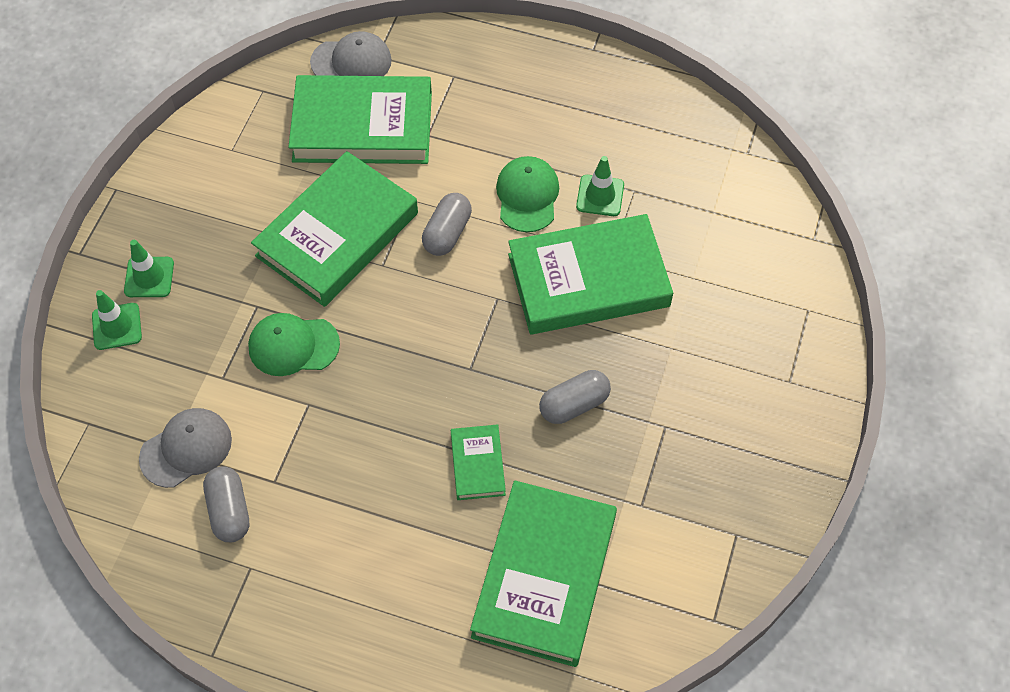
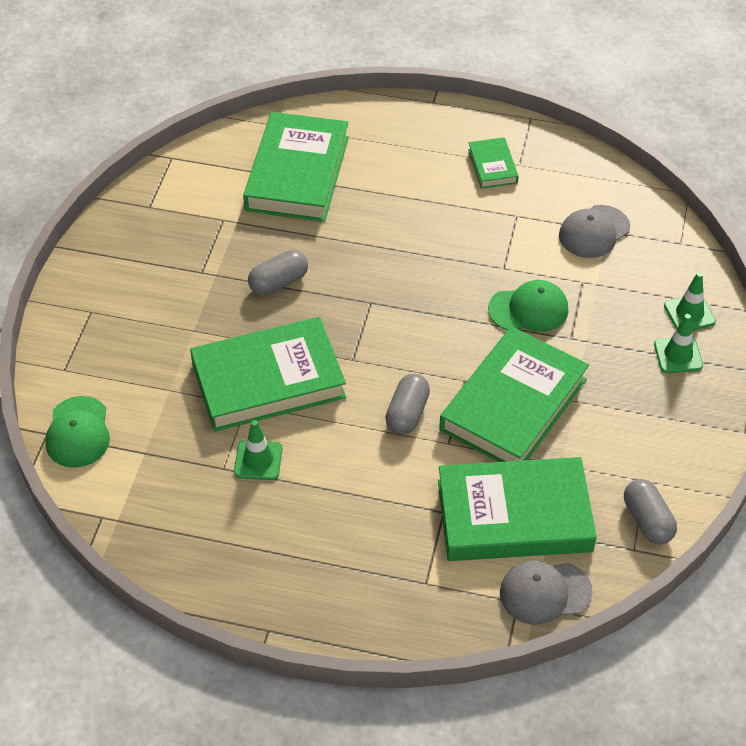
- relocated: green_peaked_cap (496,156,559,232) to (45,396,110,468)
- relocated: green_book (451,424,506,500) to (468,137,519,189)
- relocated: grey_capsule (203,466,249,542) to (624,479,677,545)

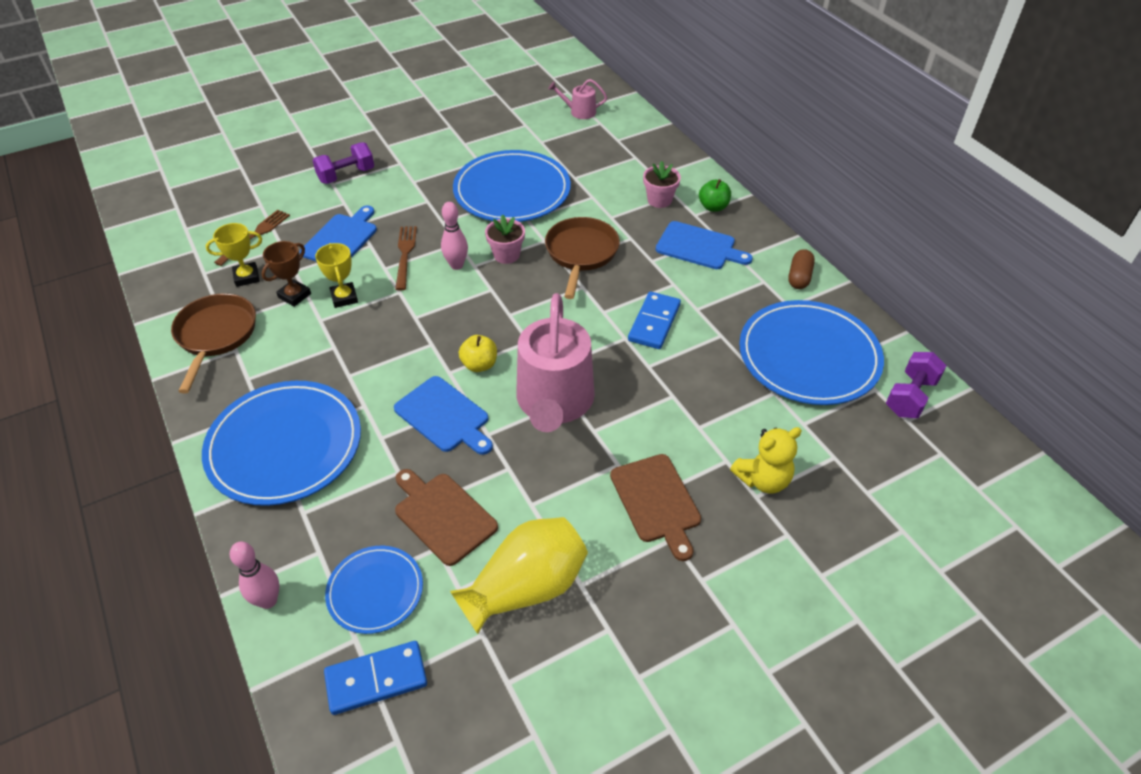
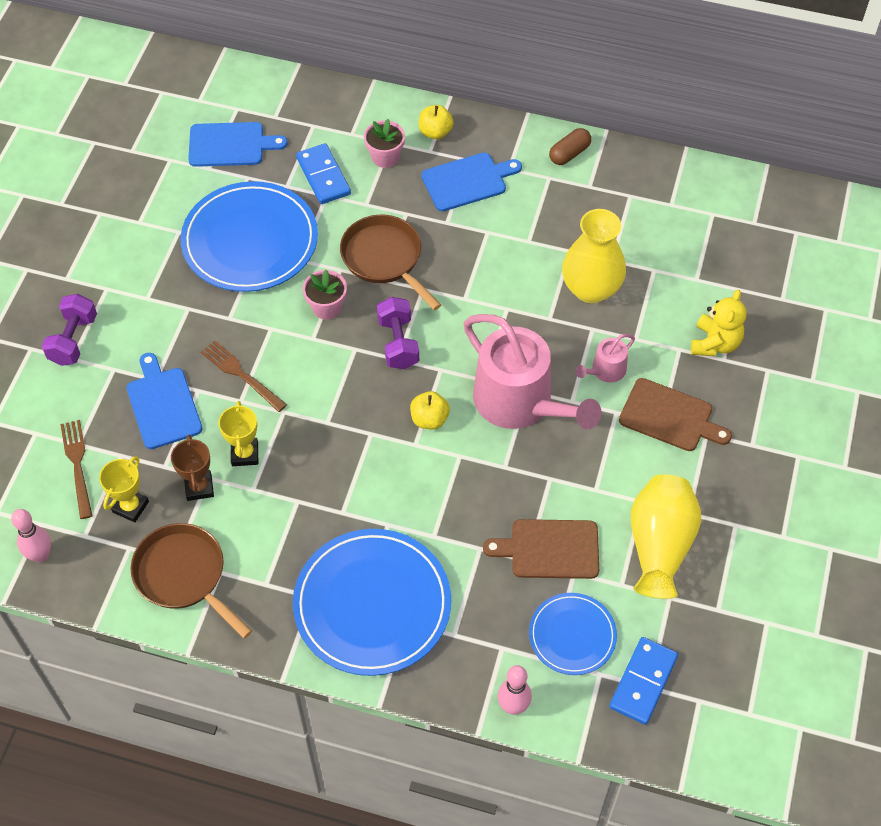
- relocated: rose-pink_sprinkling_can (548,79,607,119) to (575,334,635,383)
- colour: green_toy_apple (699,179,731,212) to bright_yellow_toy_apple (419,105,453,139)
- relocated: rose-pink_tenpin (441,202,468,270) to (11,509,51,563)
- spun: bright_yellow_prize_cup (315,243,358,308) = (218,401,258,466) 60 degrees clockwise
- spun: brown_capsule (788,249,815,289) = (549,128,591,165) 75 degrees clockwise
- relocated: royal_blue_domino_piece (628,292,681,349) to (296,143,351,204)
- missing: royal_blue_plate (739,300,884,405)
- relocated: violet_dumbbell (886,352,946,418) to (377,297,419,369)
- relocated: royal_blue_chopping_board (394,376,493,455) to (188,122,288,167)
- appeared: bright_yellow_flower_vase (562,209,626,303)

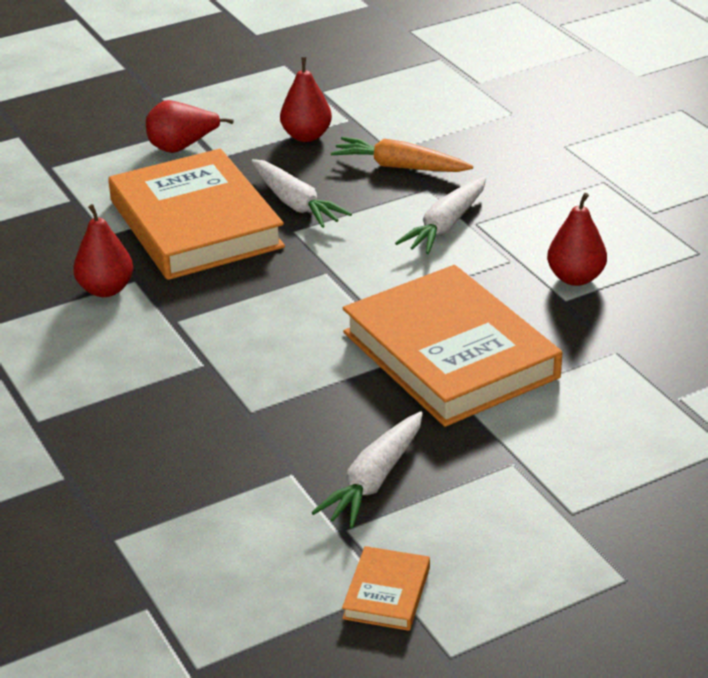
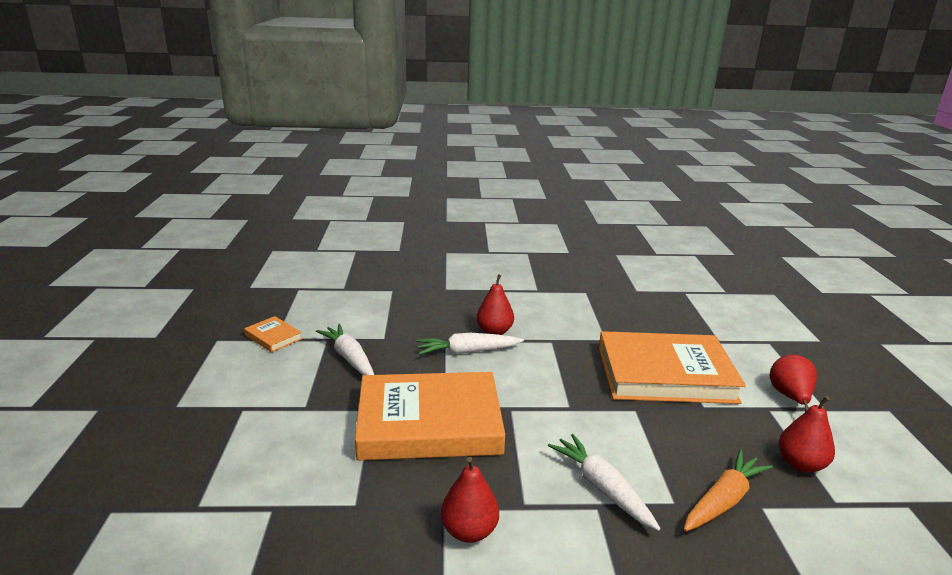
- relocated: white_root_vegetable (251,159,352,228) to (416,333,524,355)
- relocated: crimson_pear_fruit (73,204,133,297) to (477,274,514,335)

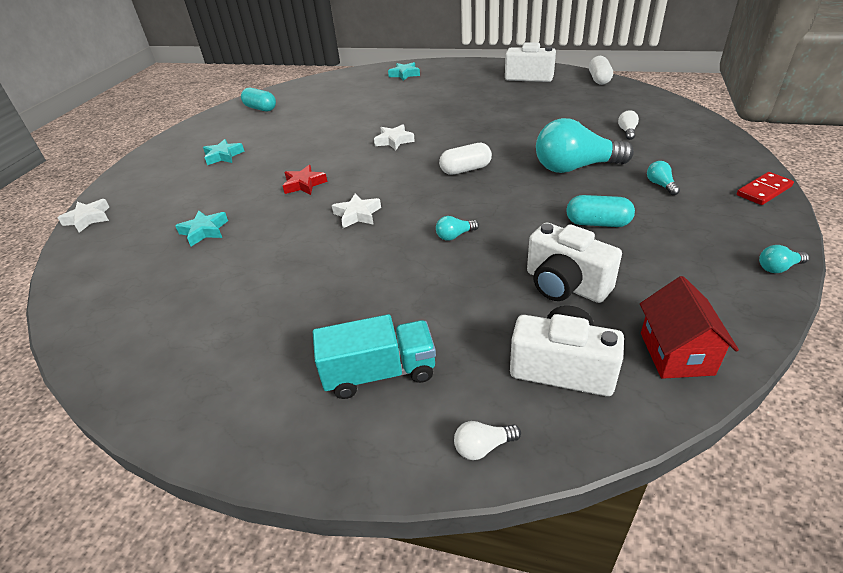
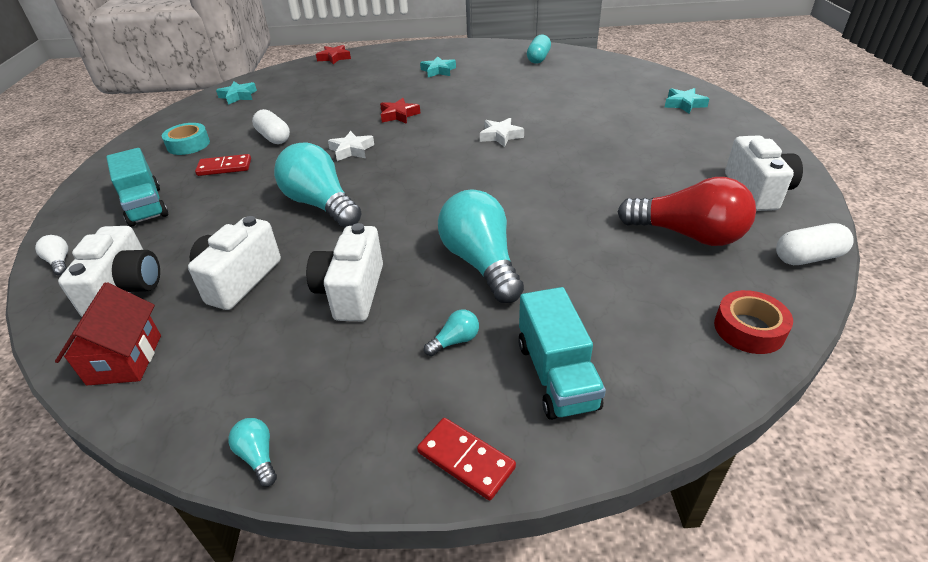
- missing: white_lightbulb (618,110,639,140)
- relocated: white_capsule (439,143,492,175) to (252,109,290,144)
- exchanged: aqua_capsule (566,195,635,227) to white_compact_camera (306,223,383,321)
- colour: white_star (57,199,109,233) to crimson_star (316,45,351,64)
- relocated: aqua_star (175,210,228,246) to (216,82,257,105)
- size: aqua_lightbulb (436,216,479,241) = (274,142,362,228) x2.44
- spun: crimson_house (640,276,739,379) = (55,282,161,385) 75 degrees counterclockwise
- appeared: aqua_roll_of_tape (162,123,210,155)
- appeared: crimson_domino_piece (195,154,251,176)
- appeared: crimson_lightbulb (618,177,756,246)
- appeared: aqua_lorry (518,287,606,420)
- appeared: crimson_roll_of_tape (714,290,793,354)

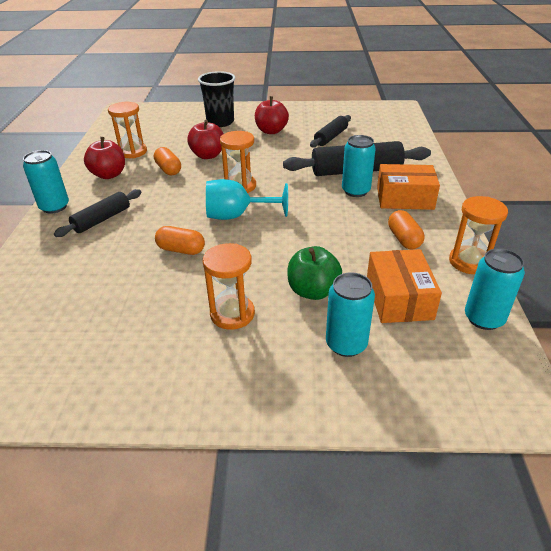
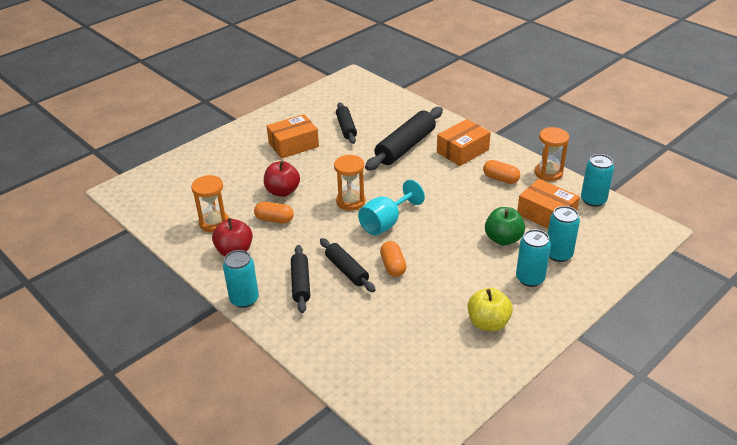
- missing: ebony_beaker (198,71,235,127)
- exchanged: crimson_toy_apple (255,96,289,134) to orange_box (267,114,319,159)
- relocated: aqua_can (342,135,376,197) to (516,229,551,287)
- spun: orange_capsule (155,226,205,255) = (380,241,406,277) 75 degrees counterclockwise
- missing: orange_sandglass (203,243,255,330)
- appeared: ebony_pastry_roller (320,238,376,292)
- appeared: bright_yellow_toy_apple (468,288,513,331)

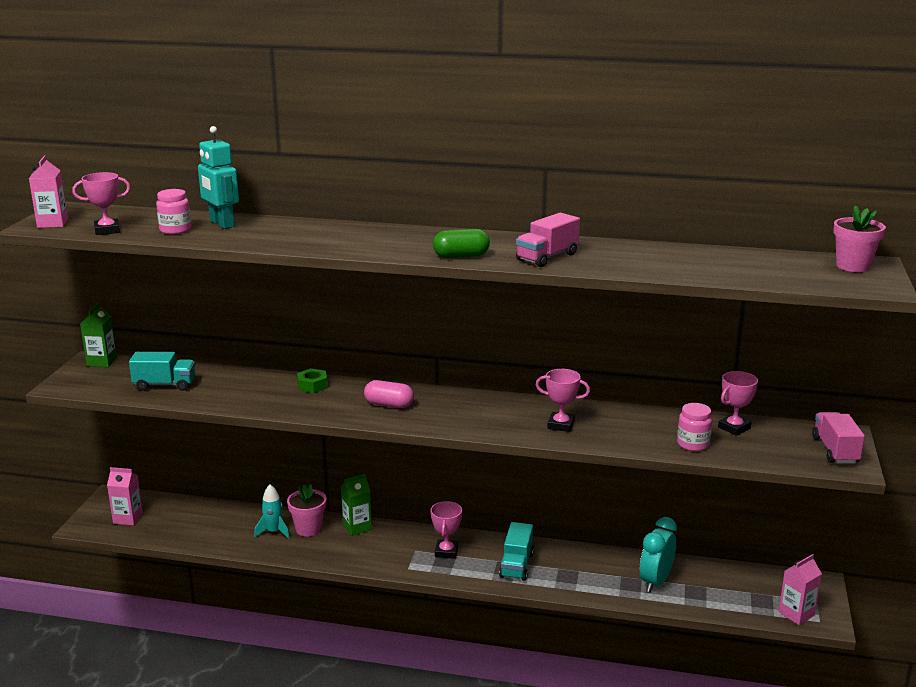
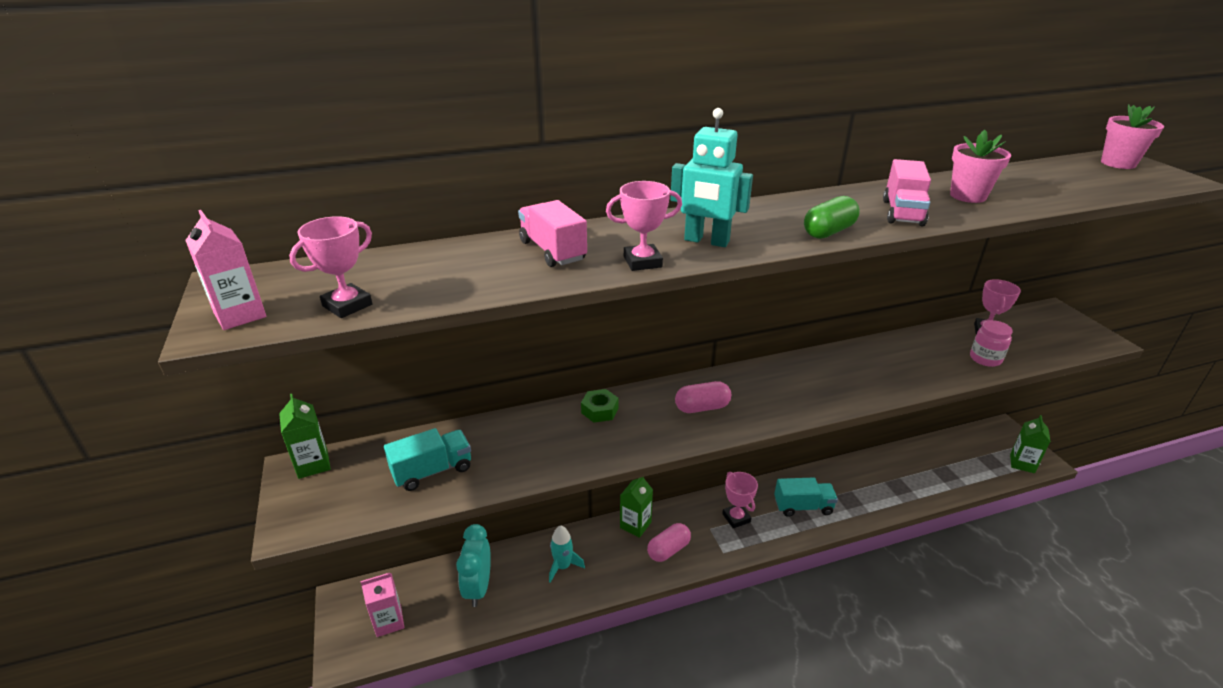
- relocated: aqua_robot (198,126,239,229) to (670,108,753,247)
- missing: rose-pink_preserve_jar (156,189,191,235)
- relocated: rose-pink_prize_cup (536,369,590,432) to (606,181,682,271)
- relocated: rose-pink_lorry (812,412,865,464) to (518,200,587,267)
- relocated: rose-pink_potted_plant (287,484,326,536) to (950,130,1011,203)
- relocated: aqua_alarm_clock (640,517,677,592) to (456,524,491,607)
- spun: aqua_lorry (499,522,534,581) = (774,477,838,517) 75 degrees counterclockwise
- colour: rose-pink_juice_carton (779,554,822,625) to green_juice_carton (1010,415,1051,473)
- appeared: rose-pink_capsule (647,523,691,562)

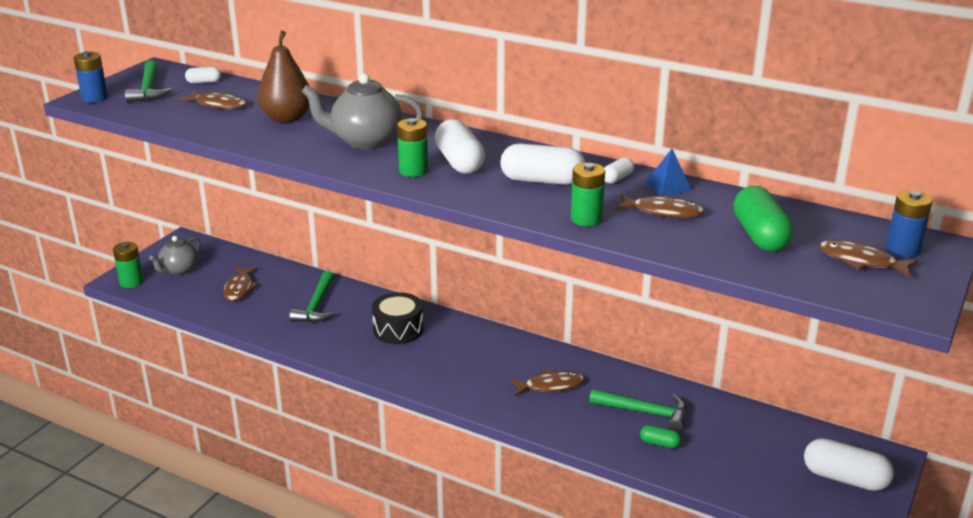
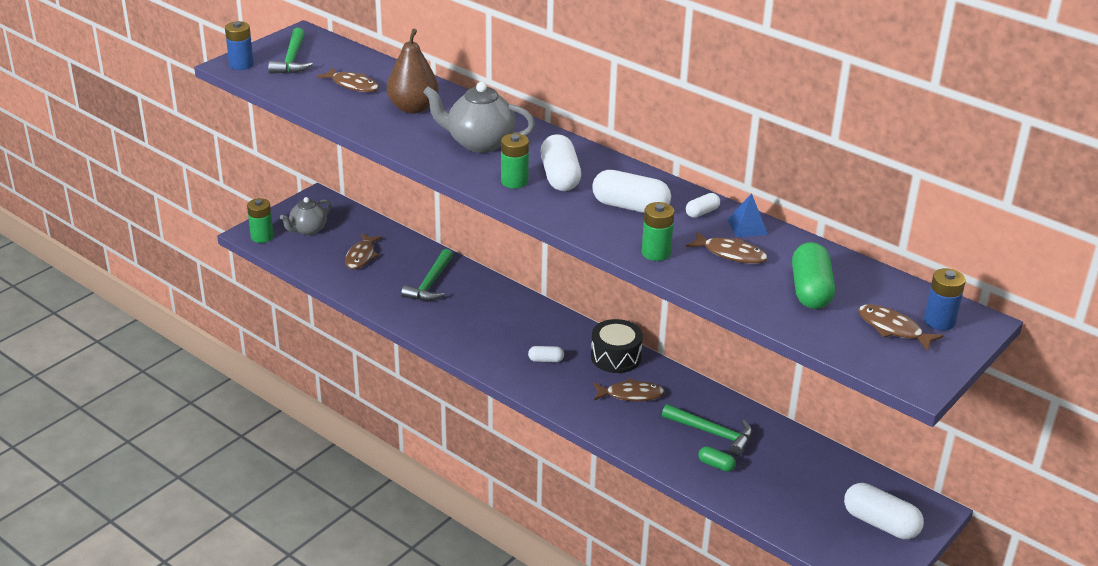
- relocated: white_capsule (185,67,221,83) to (528,346,564,362)
- relocated: ebony_drum (372,292,424,344) to (591,319,643,373)

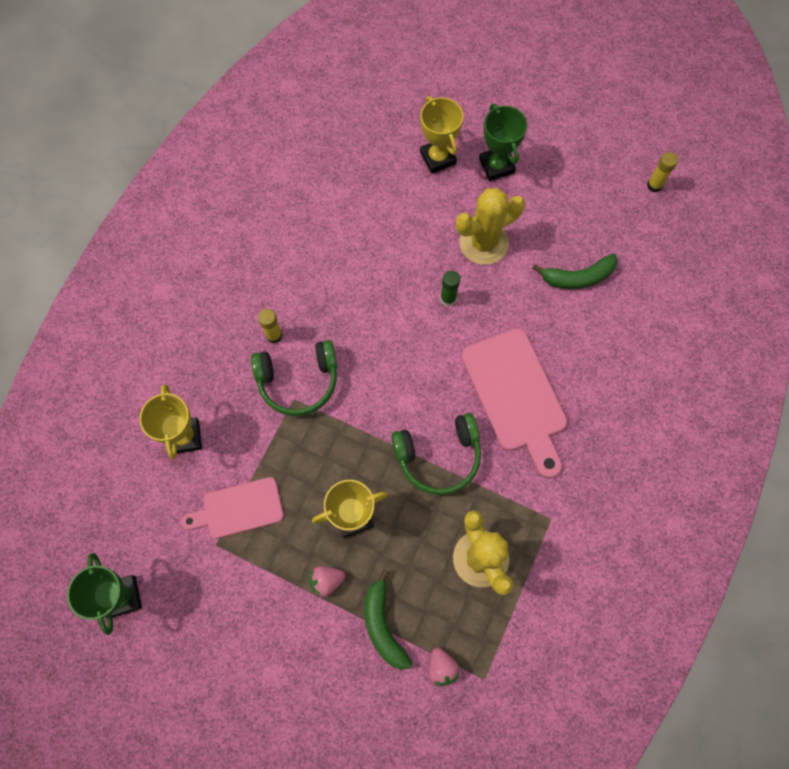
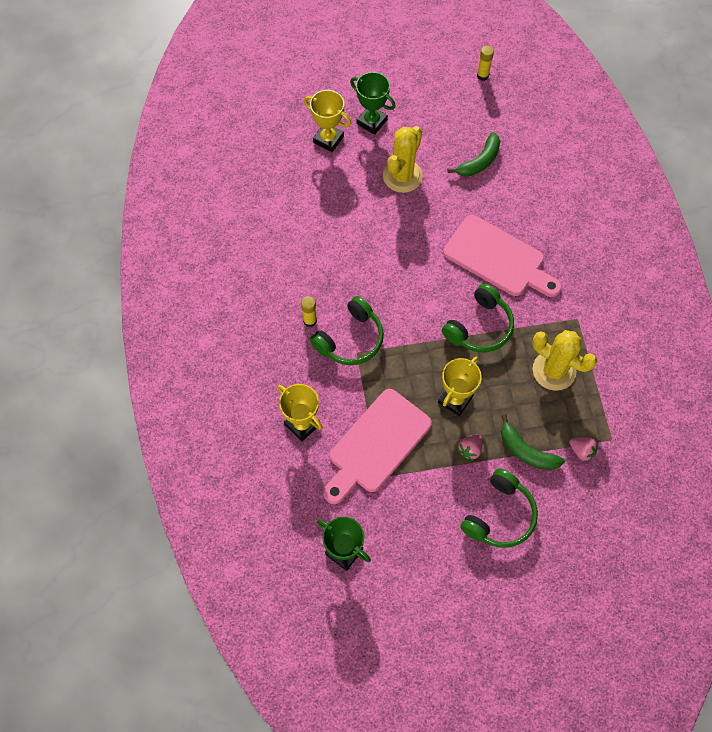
- missing: green_glue (440,270,460,306)
- size: rose-pink_chopping_board (181,477,284,538) = (323,389,432,504) x1.61
- appeared: green_headset (461,468,538,548)

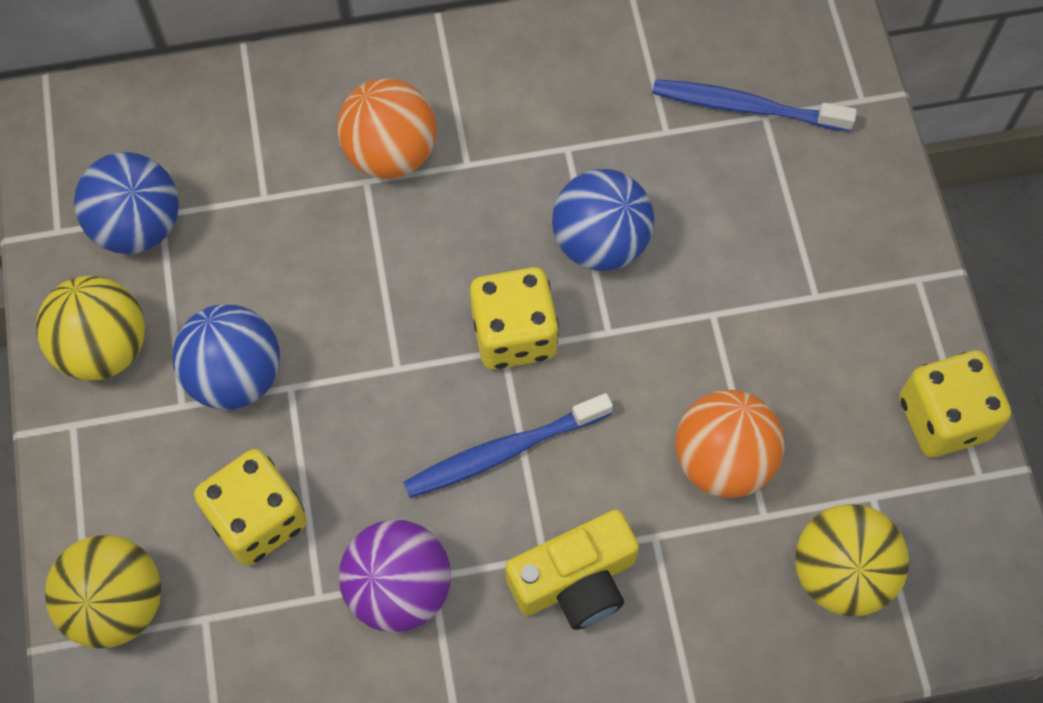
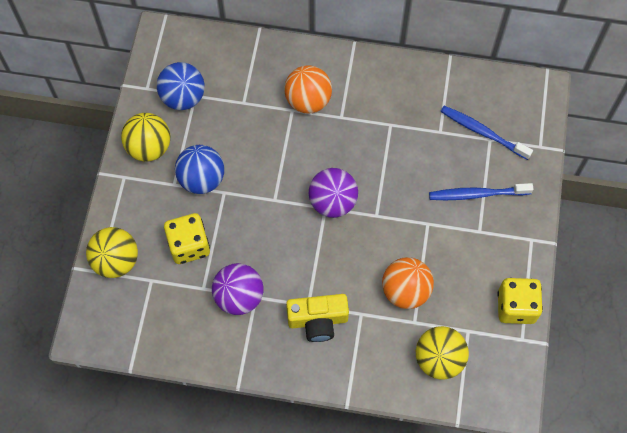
- missing: royal_blue_ball (552,169,654,271)
- exchanged: bright_yellow_game_die (470,267,559,370) to violet_ball (309,168,358,218)
- relocated: royal_blue_dental_brush (403,393,613,498) to (429,183,534,200)

